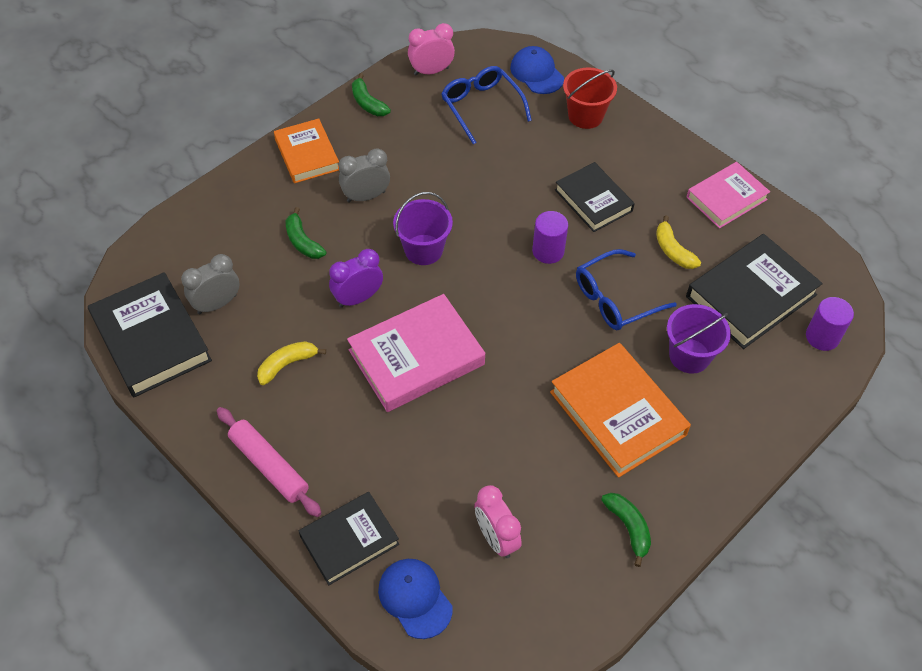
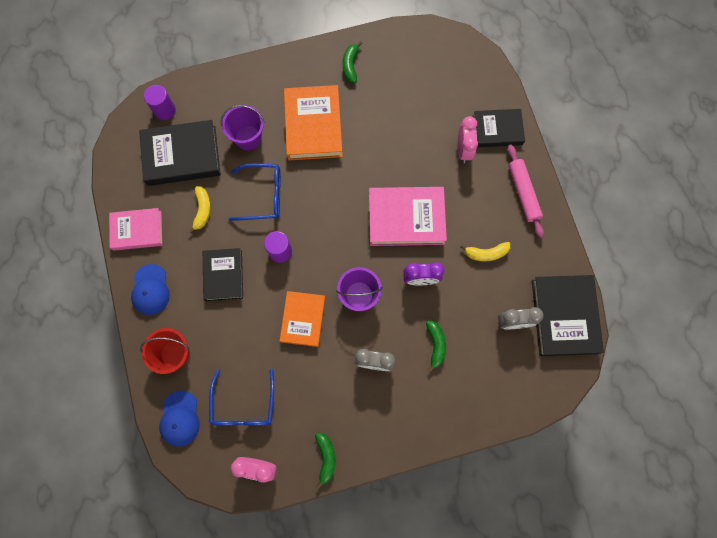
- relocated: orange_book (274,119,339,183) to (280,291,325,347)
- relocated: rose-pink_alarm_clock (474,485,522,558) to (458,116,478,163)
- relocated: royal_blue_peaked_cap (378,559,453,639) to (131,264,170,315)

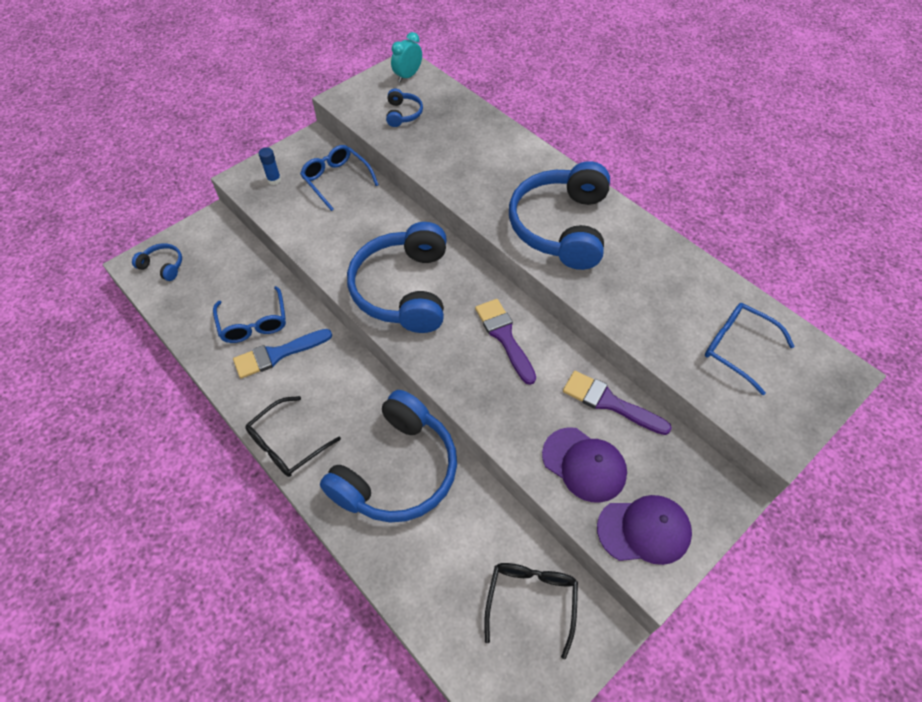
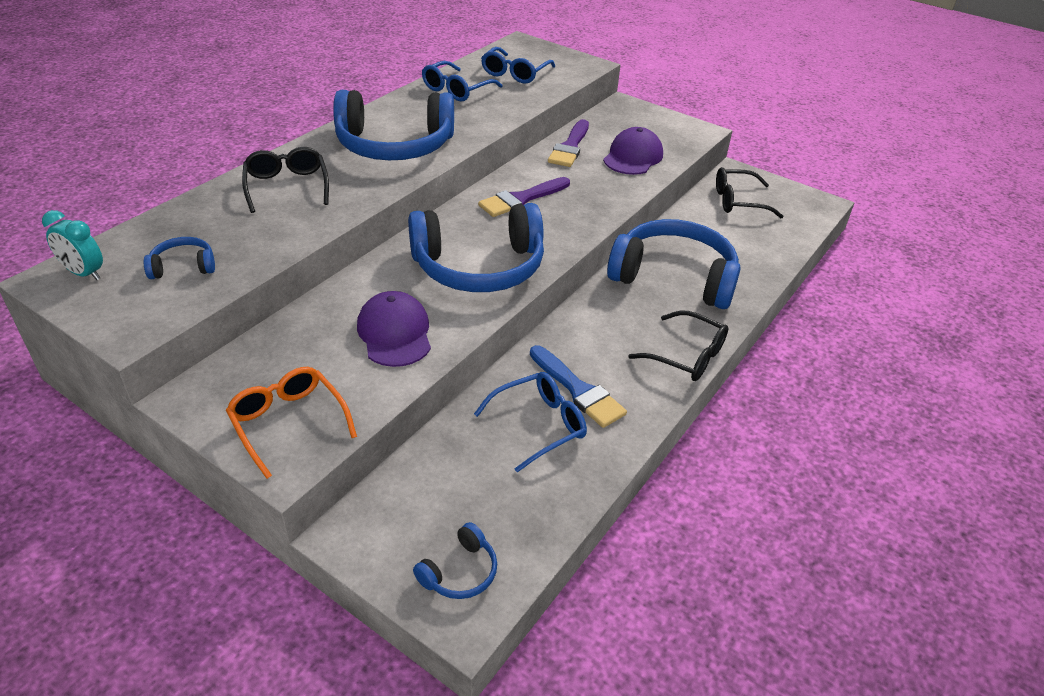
- relocated: royal_blue_eyeglasses (300,145,379,211) to (422,61,503,102)
- exchanged: royal_blue_glue (258,147,281,185) to orange_eyeglasses (226,367,357,479)
- spun: royal_blue_headset (132,243,182,281) = (413,522,497,599) 150 degrees counterclockwise
- relocated: violet_peaked_cap (597,495,692,565) to (357,291,431,367)
- appeared: ebony_eyeglasses (242,147,329,213)

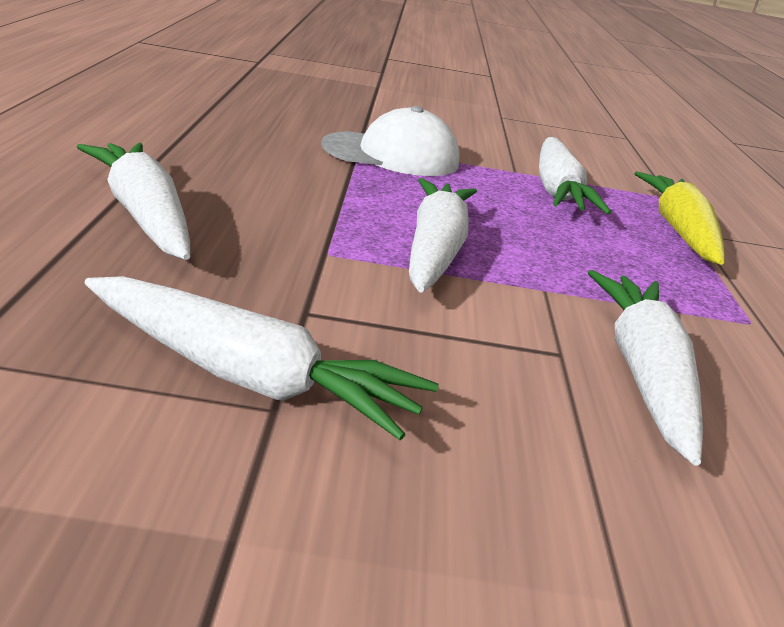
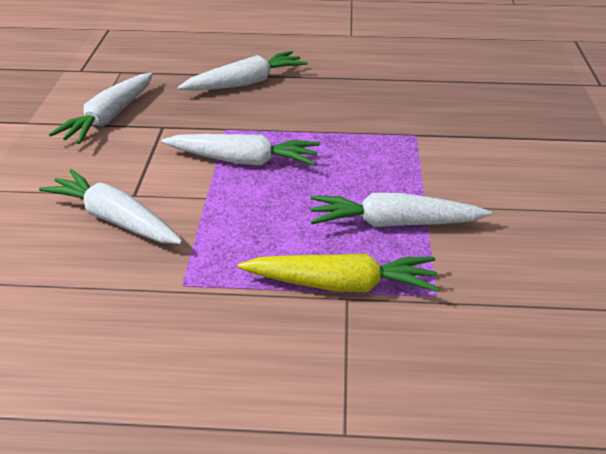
- missing: white_peaked_cap (321,106,460,176)
- spun: white_root_vegetable (588,270,703,466) = (39,169,183,244) 150 degrees counterclockwise

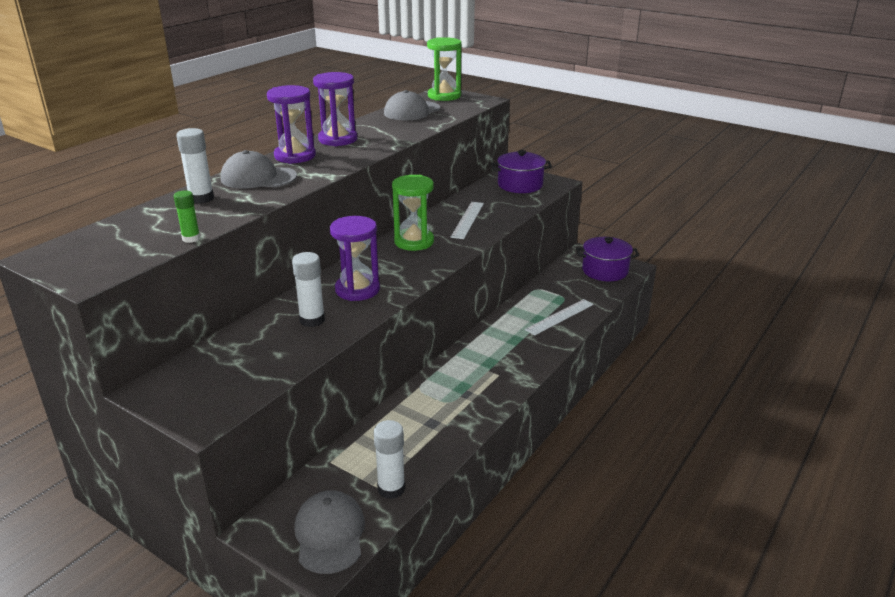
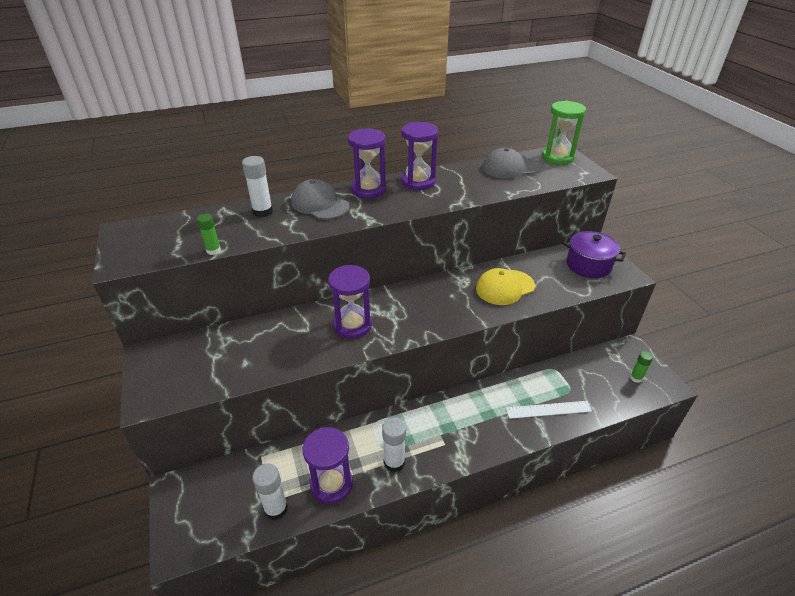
- missing: green_sandglass (392,175,434,251)
- exchanged: white_ruler (450,202,484,239) to bright_yellow_peaked_cap (476,268,535,305)
- exchanged: violet_cooking_pot (576,237,639,281) to green_glue (630,351,653,383)
- relocated: white_glue (292,252,325,327) to (382,417,406,472)
- missing: grey_peaked_cap (294,490,365,574)
- appeared: violet_sandglass (303,427,353,504)

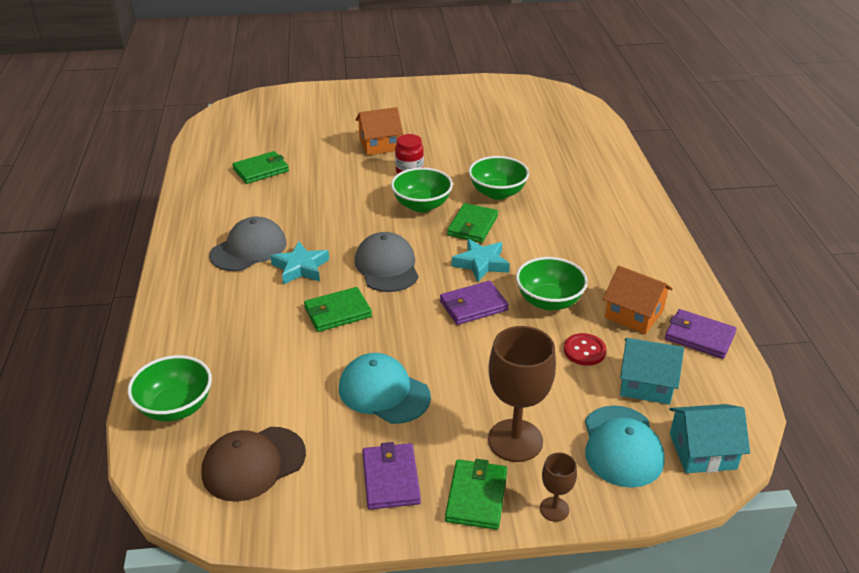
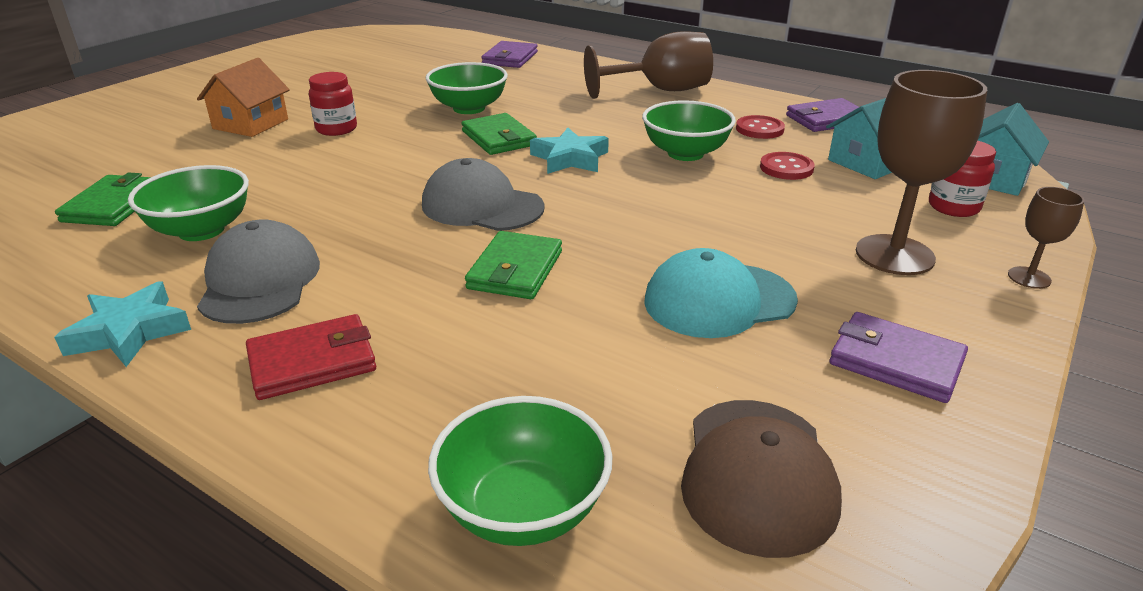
- relocated: green_bowl (391,167,453,212) to (128,165,249,241)
- relocated: aqua_star (271,242,329,285) to (54,281,191,367)
- exchanged: orange_house (603,266,673,334) to crimson_sewing_button (736,115,785,139)
- relocated: violet_wallet (440,281,509,325) to (482,41,538,68)
- exchanged: aqua_peaked_cap (585,405,665,488) to crimson_preserve_jar (929,141,996,217)
- missing: green_wallet (445,459,507,530)
- appeared: brown_chalice (584,31,713,99)
- appeared: crimson_wallet (246,314,376,400)

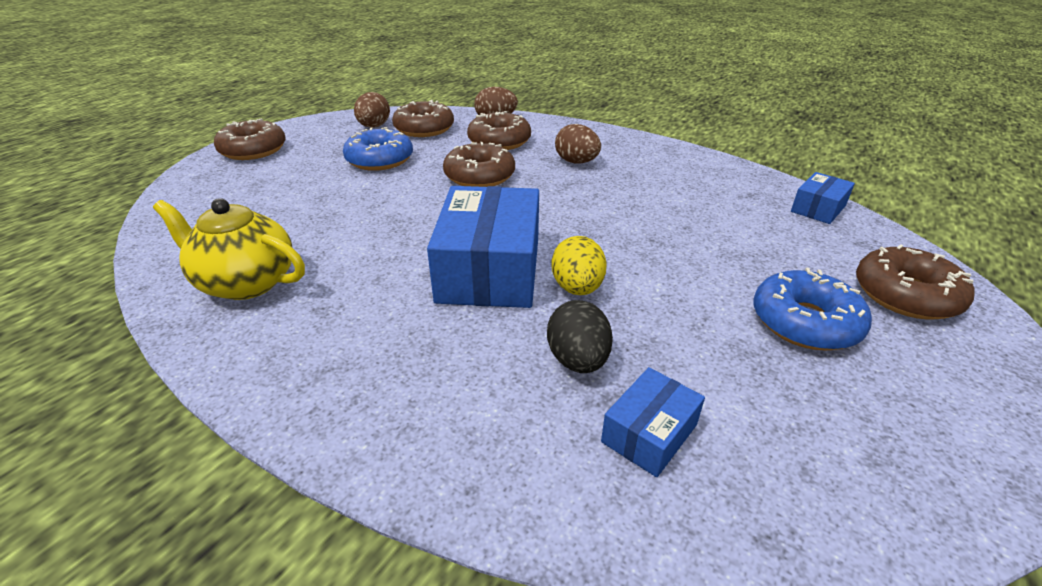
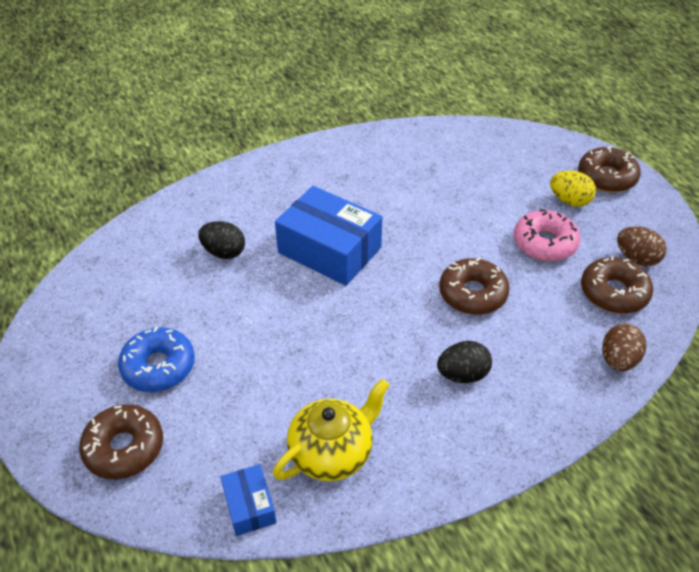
- missing: brown_doughnut (467,111,531,150)
- colour: brown_toy_egg (555,124,601,164) to ebony_toy_egg (437,341,492,383)
- colour: royal_blue_doughnut (343,127,413,171) to rose-pink_doughnut (514,210,581,261)
- relocated: bright_yellow_teapot (153,198,305,300) to (273,379,389,481)
- relocated: bright_yellow_toy_egg (551,236,607,295) to (550,171,596,207)
- missing: royal_blue_box (601,367,705,477)

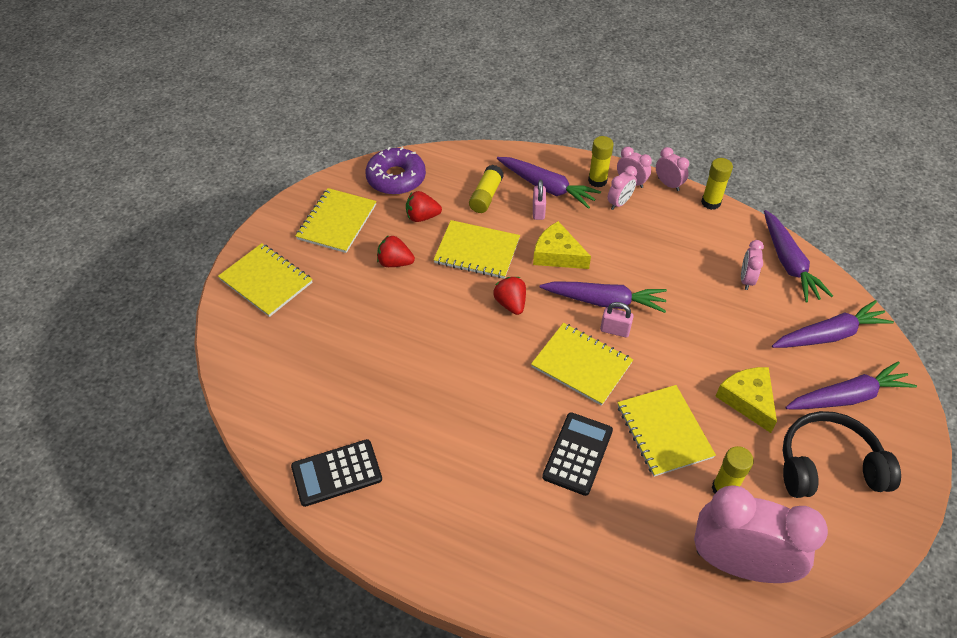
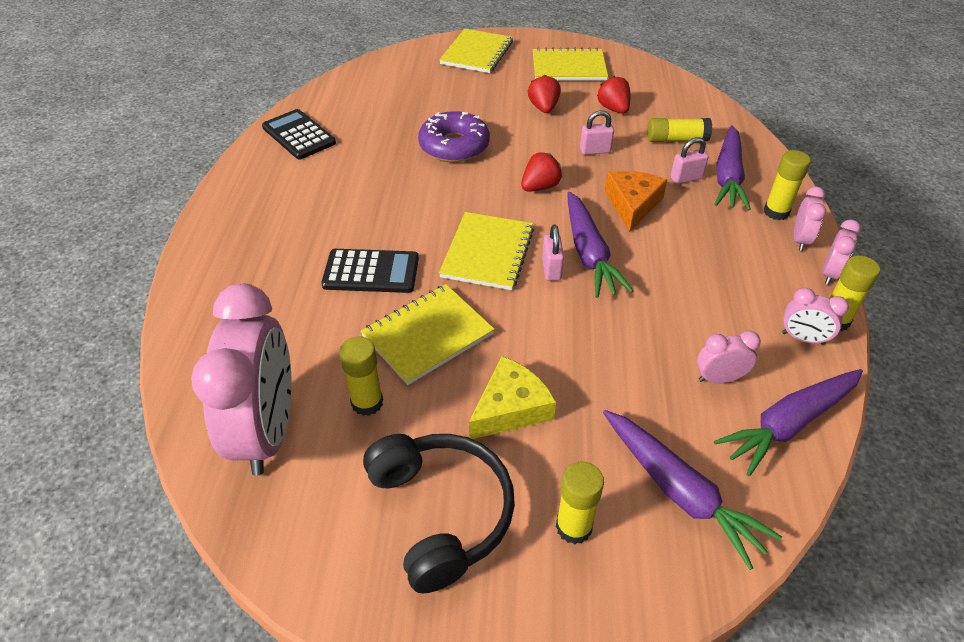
- relocated: violet_doughnut (365,147,426,195) to (418,111,490,162)
- relocated: rose-pink_alarm_clock (608,166,637,210) to (782,288,849,345)
- exchanged: bright_yellow_notepad (433,220,520,279) to rose-pink_lock (580,110,614,155)
- colour: bright_yellow_cheese_wedge (533,221,591,269) to orange_cheese_wedge (605,171,667,232)
- exchanged: violet_root_vegetable (785,361,917,409) to bright_yellow_glue (556,461,604,544)

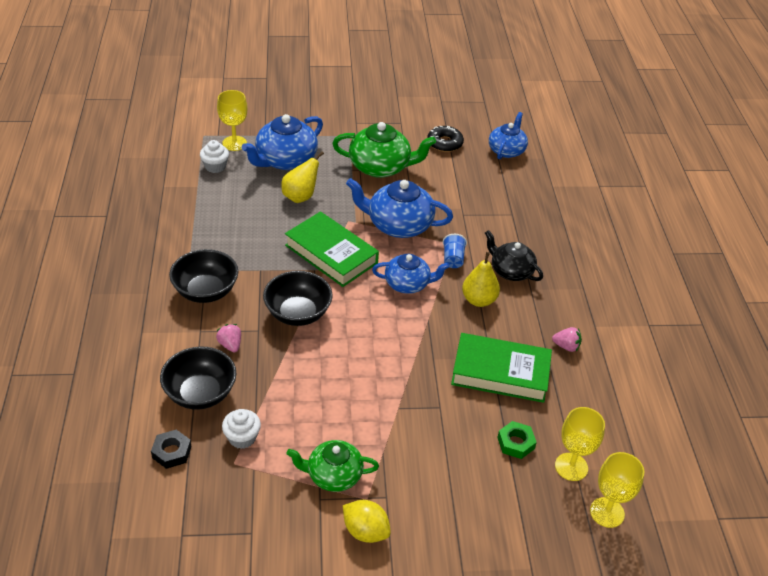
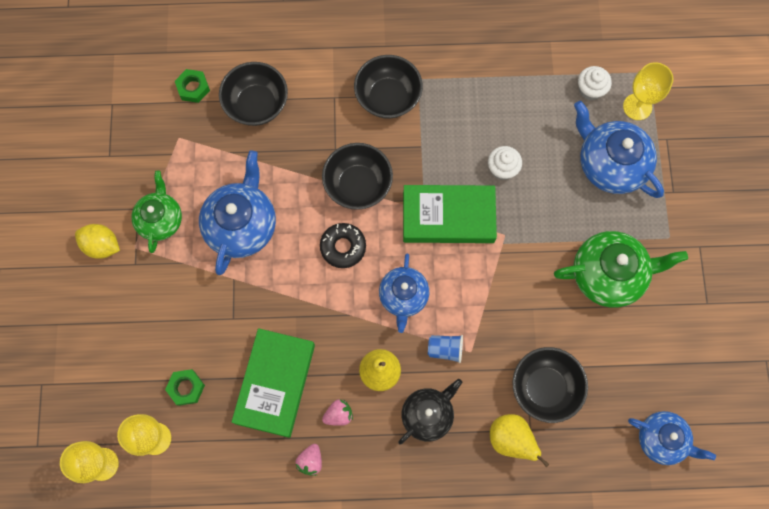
- spun: green_teapot (332,122,436,178) = (554,231,688,308) 105 degrees counterclockwise
- relocated: ebony_doughnut (427,126,464,152) to (320,223,366,268)
- relocated: bright_yellow_pear_fruit (281,151,324,203) to (490,414,549,467)
- relocated: royal_blue_teapot (346,178,453,238) to (199,150,276,275)
- spun: green_book (285,211,379,287) = (403,185,497,243) 45 degrees clockwise
- relocated: rose-pink_toy_strawberry (216,324,241,352) to (322,399,353,426)
- relocated: white_muffin (222,409,261,449) to (488,146,522,180)
- colour: ebony_hex_nut (151,430,191,469) to green_hex_nut (175,69,210,103)
- spun: bright_yellow_toy_lemon (343,500,391,543) = (75,224,120,259) 75 degrees clockwise
- appeared: ebony_bowl (513,347,588,423)

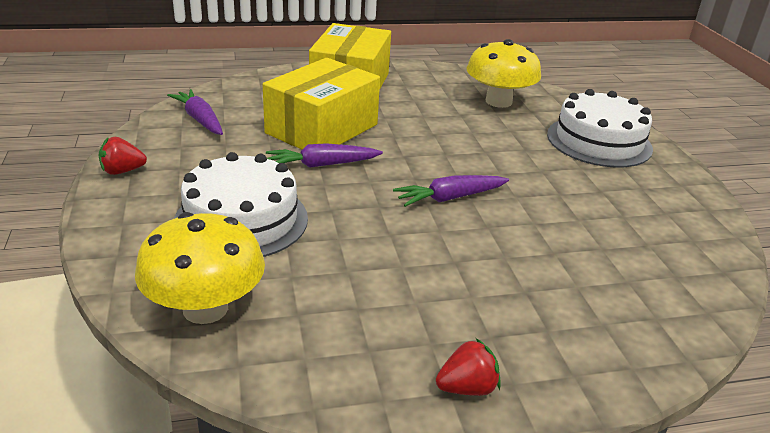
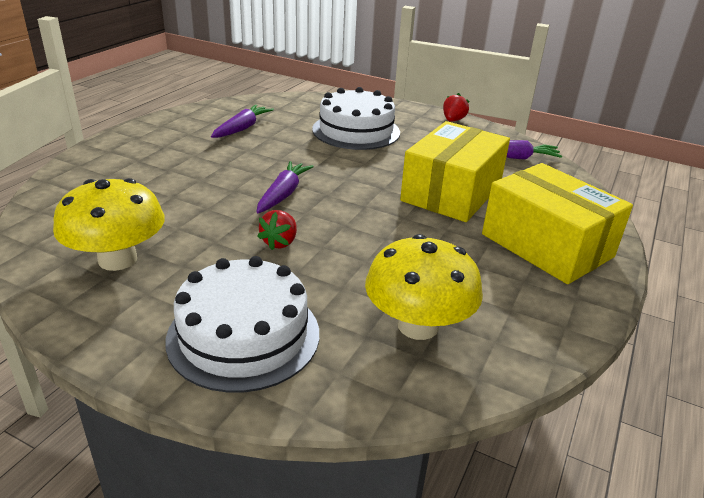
- spun: bright_yellow_box (263,58,380,149) = (400,121,510,222) 45 degrees clockwise
- relocated: violet_root_vegetable (266,143,383,168) to (211,105,274,138)
- relocated: bright_yellow_mushroom (135,212,265,324) to (53,178,165,271)
- relocated: crimson_toy_strawberry (436,338,501,396) to (257,210,297,250)

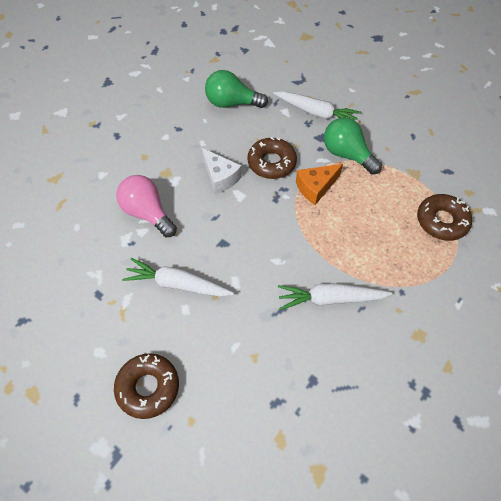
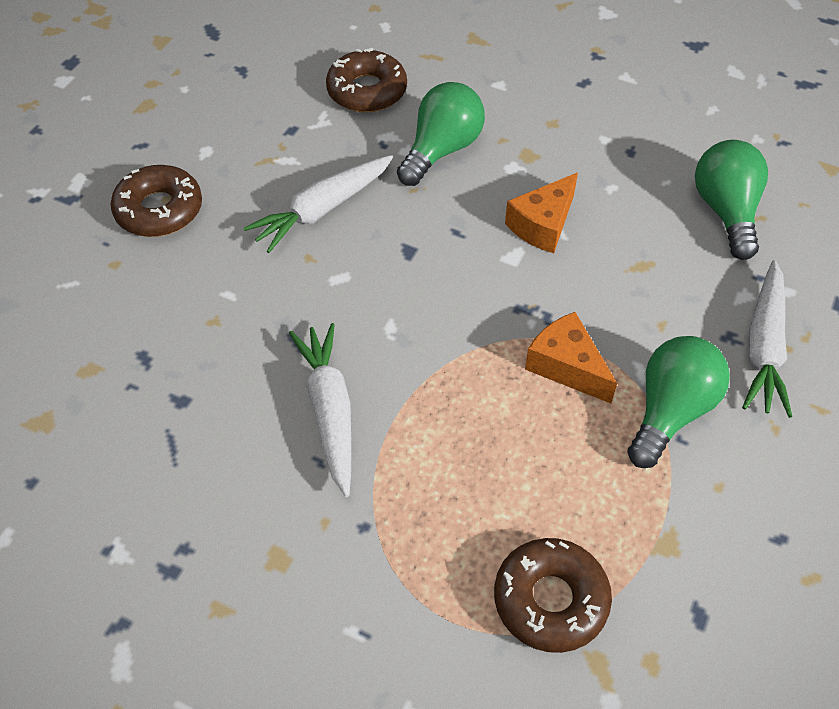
- relocated: brown_doughnut (247,137,297,179) to (326,48,407,113)
- colour: white_cheese_wedge (202,148,242,194) to orange_cheese_wedge (505,172,578,253)
- colour: rose-pink_lightbulb (116,175,177,237) to green_lightbulb (397,82,485,186)
- spun: white_root_vegetable (122,258,234,297) = (244,155,393,253) 135 degrees counterclockwise

